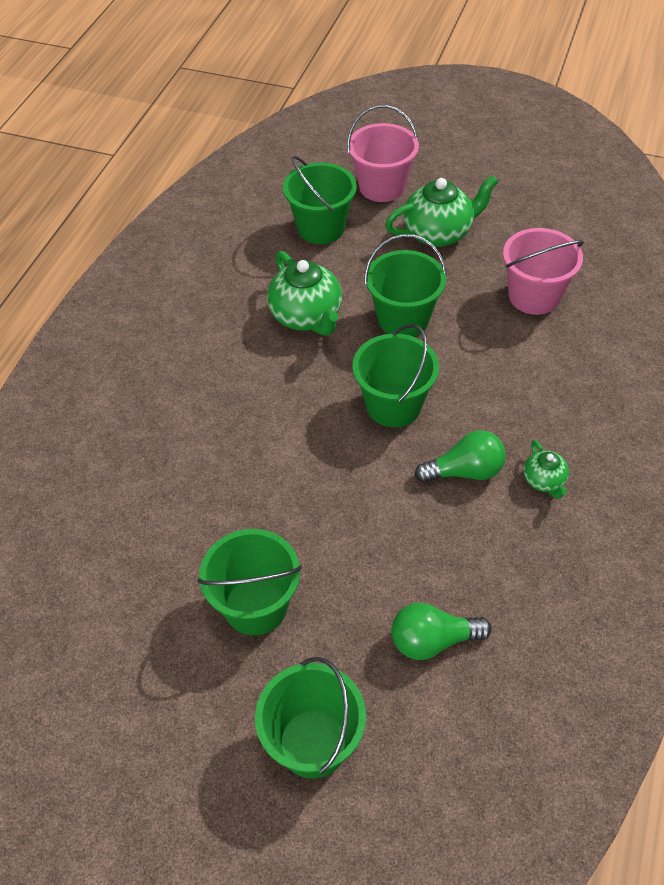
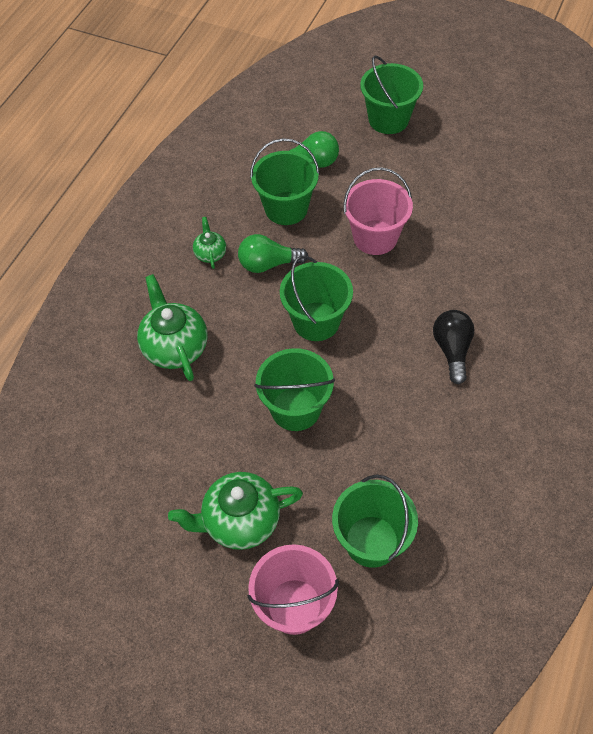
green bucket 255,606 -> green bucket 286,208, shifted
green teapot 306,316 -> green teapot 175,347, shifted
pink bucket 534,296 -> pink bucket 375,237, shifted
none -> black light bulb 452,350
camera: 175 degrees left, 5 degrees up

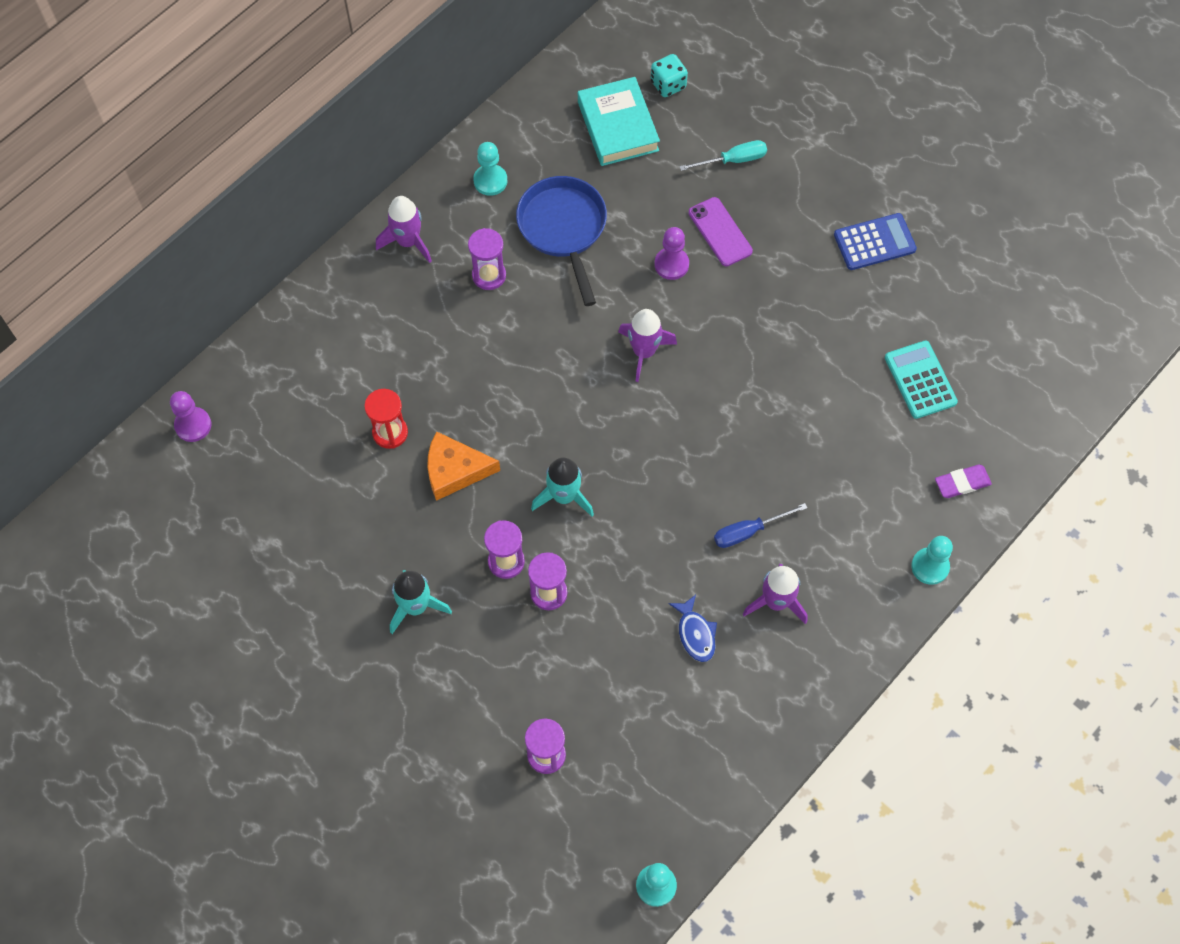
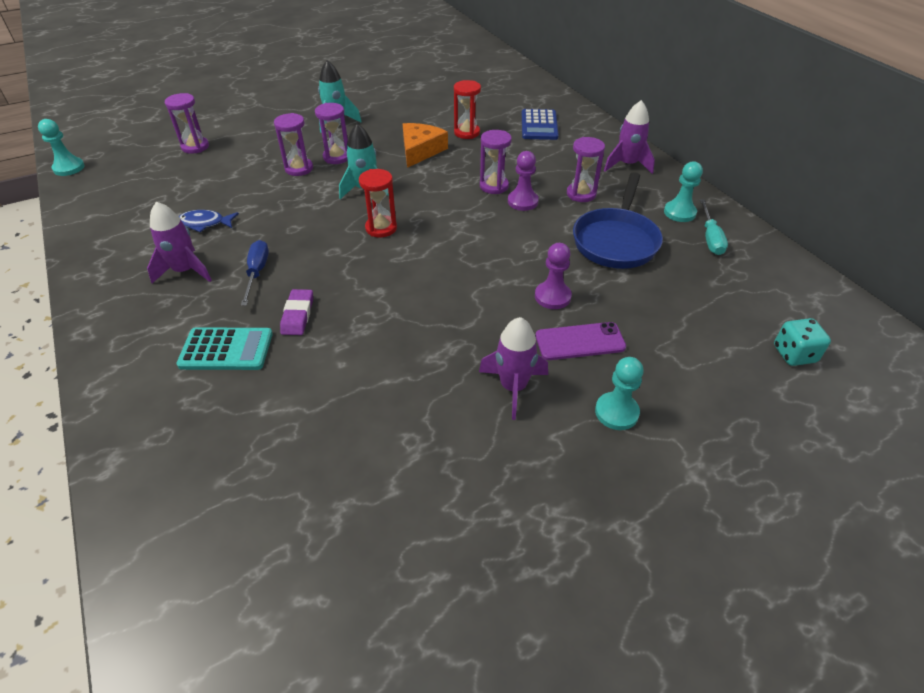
purple pawn 193,425 -> purple pawn 522,201, shifted
blue pan 563,229 -> blue pan 616,241, 105 degrees clockwise
turquoise book 618,126 -> none
purple rocket 644,352 -> purple rocket 513,387, shifted
turquoise screwdriver 733,160 -> turquoise screwdriver 710,238, shifted
blue calculator 874,242 -> blue calculator 539,125, shifted
turquoise calculator 920,380 -> turquoise calculator 226,350, shifted
turquoise pawn 930,566 -> turquoise pawn 616,412, shifted
purple eraser 962,483 -> purple eraser 298,315, shifted
none -> red hourglass 381,228
none -> purple hourglass 494,186
camera: 110 degrees right, 20 degrees down

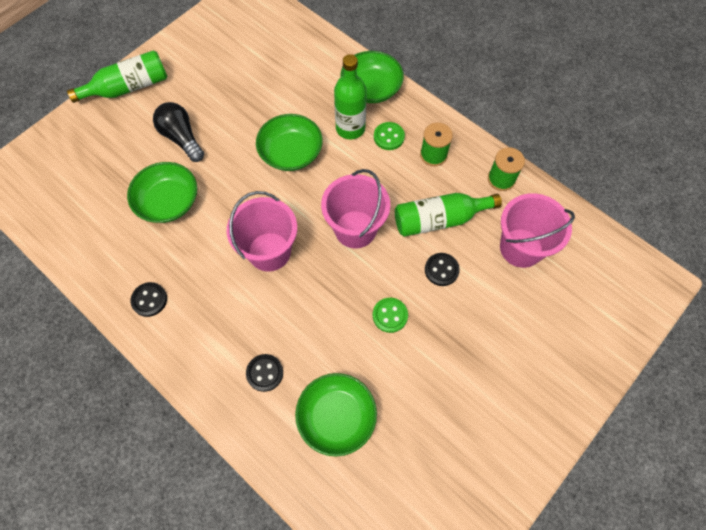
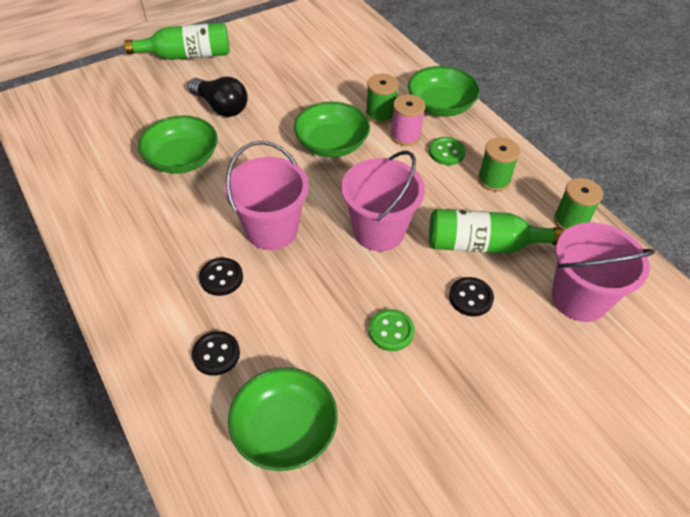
black button 149,300 -> black button 221,278, shifted
black light bulb 182,138 -> black light bulb 221,107, 150 degrees clockwise
green bottle 350,128 -> pink spool 405,136
none -> green spool 380,114
camera: 15 degrees right, 15 degrees down

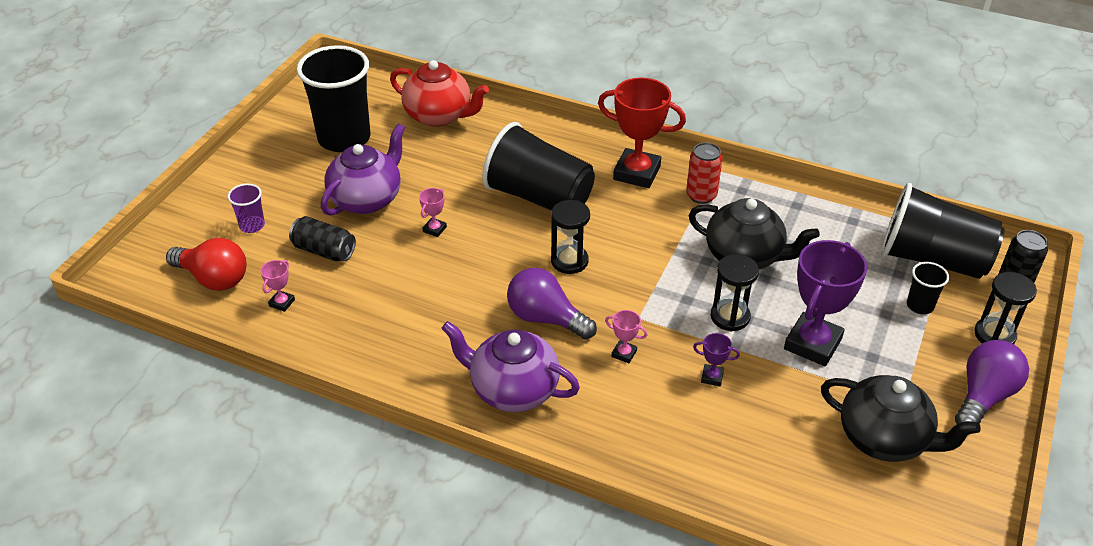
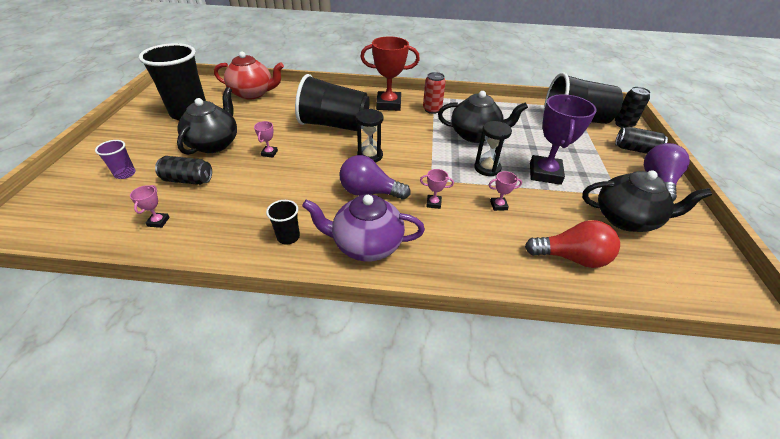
red light bulb 213,278 -> red light bulb 571,257, shifted
purple teapot 367,199 -> black teapot 214,144
purple trophy 712,377 -> pink trophy 498,205
black cup 920,306 -> black cup 288,237, shifted
black hourglass 994,335 -> black can 635,149
camera: 20 degrees left, 0 degrees up

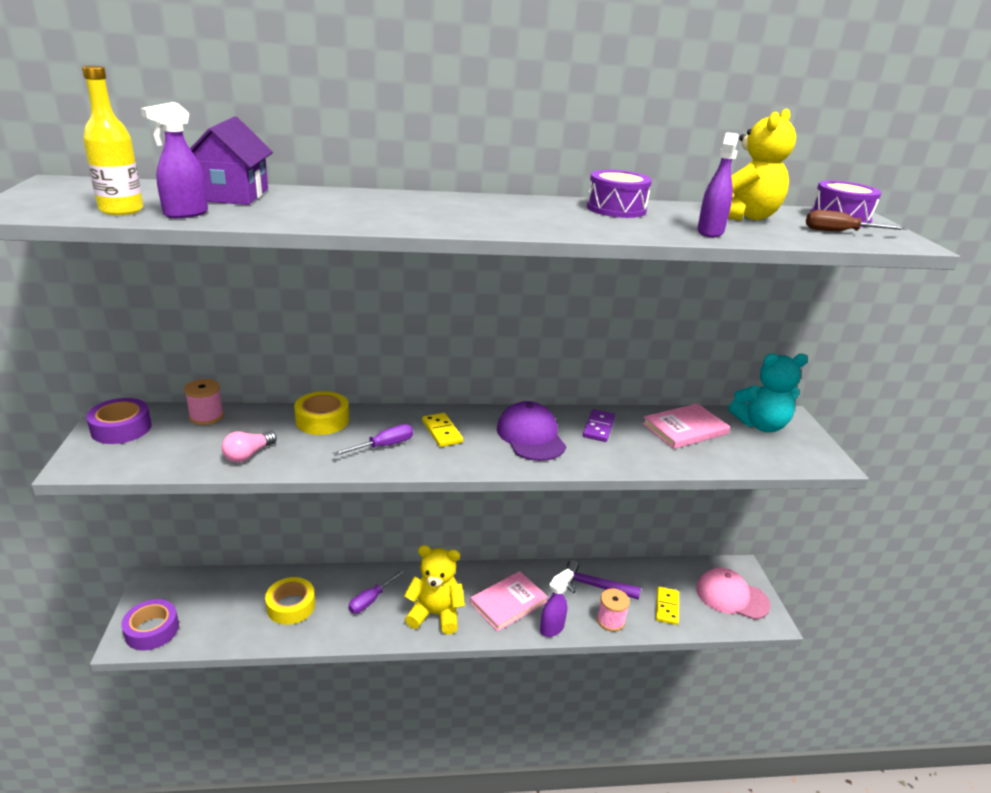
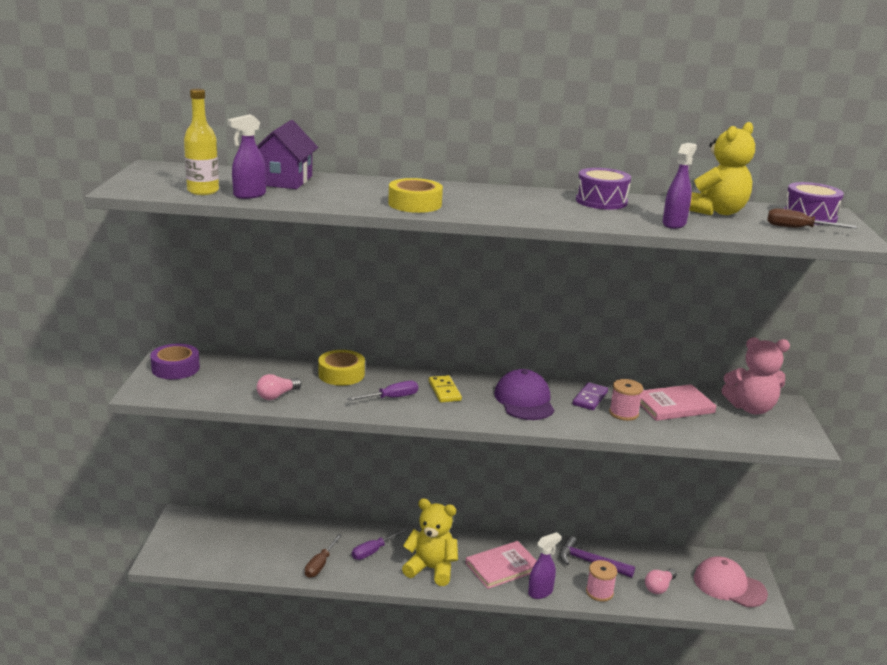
purple tape 152,630 -> none
pink spool 206,416 -> pink spool 623,413, shifted
yellow tape 291,606 -> yellow tape 415,204, shifted
yellow domino 666,607 -> pink light bulb 659,587
turquoise teddy bear 760,425 -> pink teddy bear 751,408
none -> brown screwdriver 320,565
camera: 10 degrees right, 5 degrees down

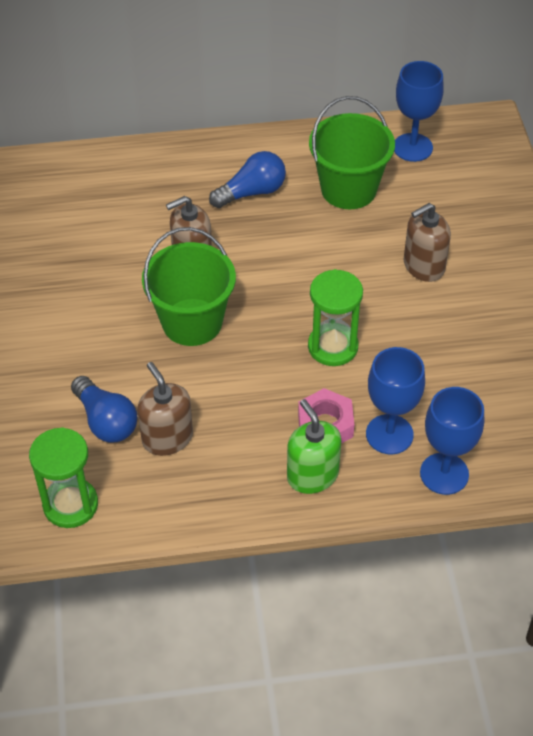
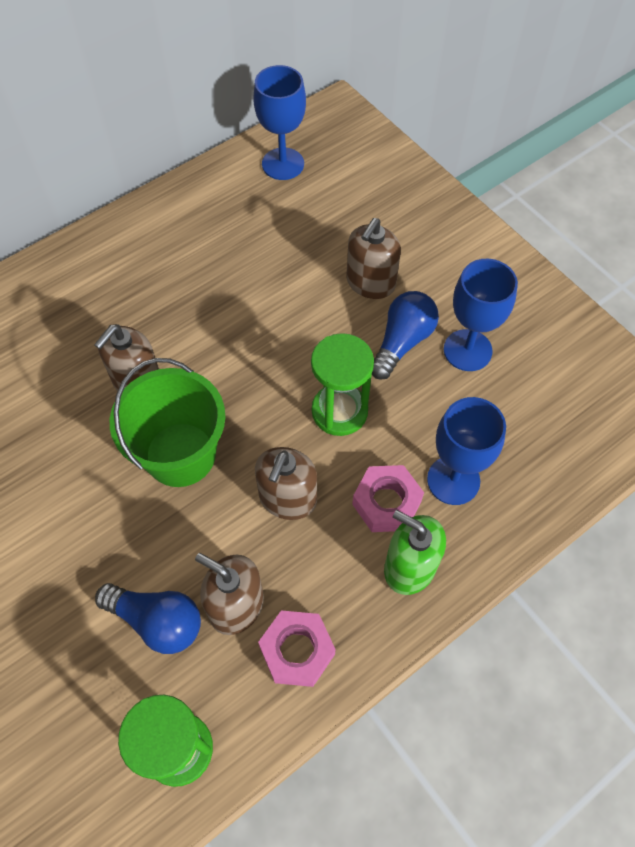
blue light bulb 252,192 -> blue light bulb 402,342, shifted
green bucket 348,189 -> none
blue goblet 444,474 -> blue goblet 467,350, shifted
none -> brown soap dispenser 287,498
none -> pink nut 297,651
camera: 30 degrees left, 10 degrees up

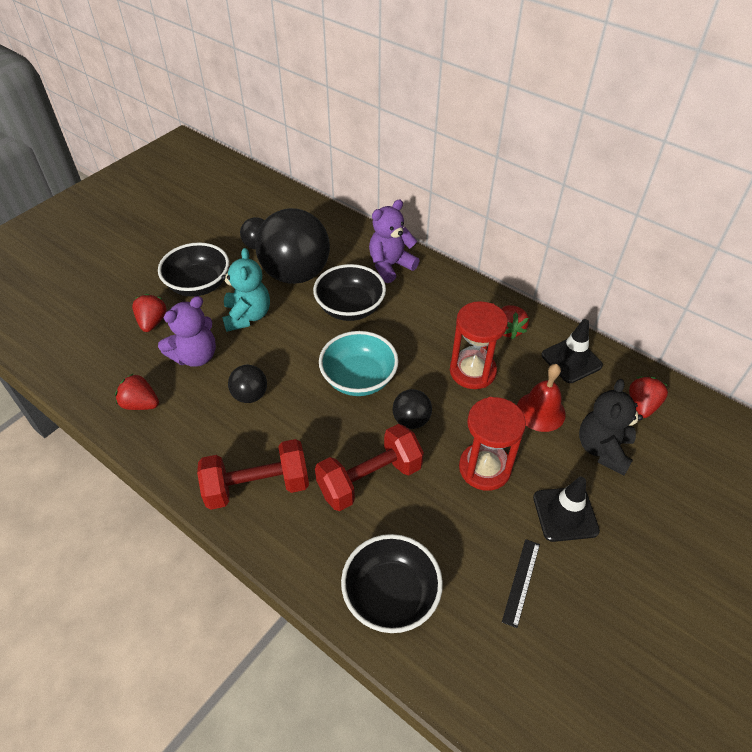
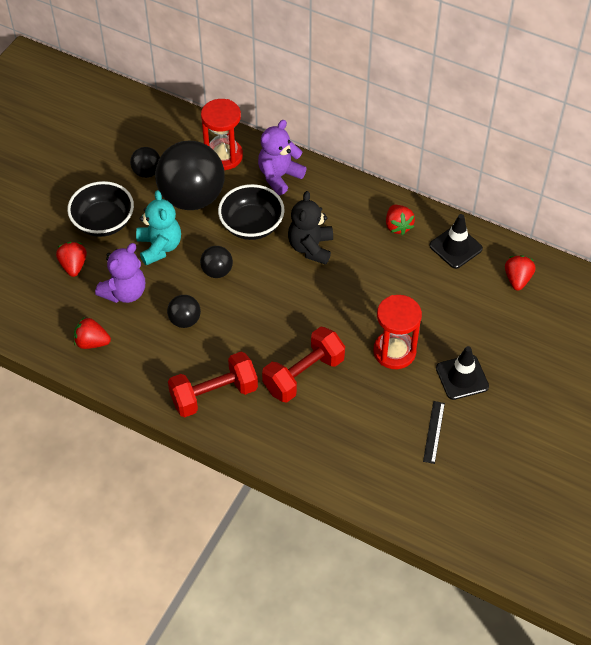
turquoise bowl 359,379 -> none
black bowl 391,595 -> none
black ball 411,420 -> black ball 217,271, shifted
red hourglass 472,371 -> red hourglass 223,156, shifted
red bell 540,411 -> none
black teddy bear 603,449 -> black teddy bear 311,247, shifted
camera: 10 degrees left, 5 degrees up

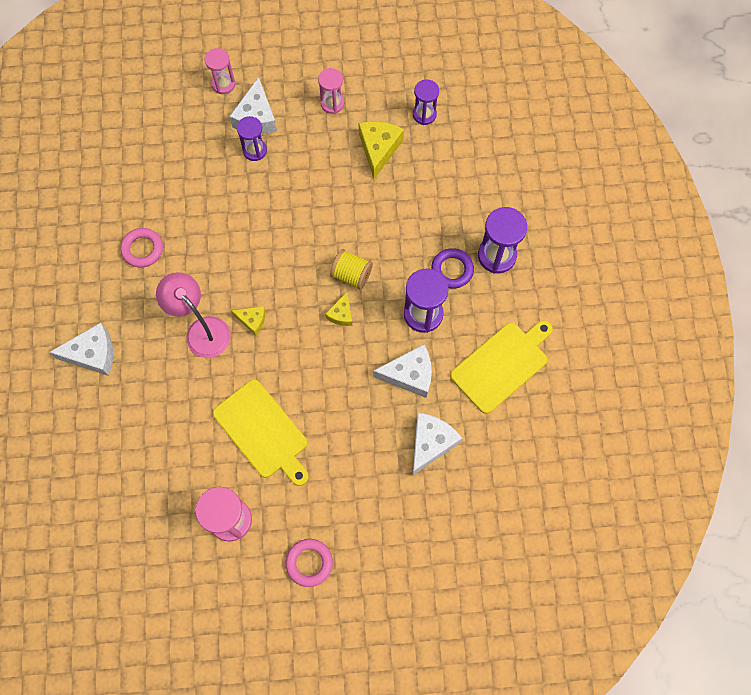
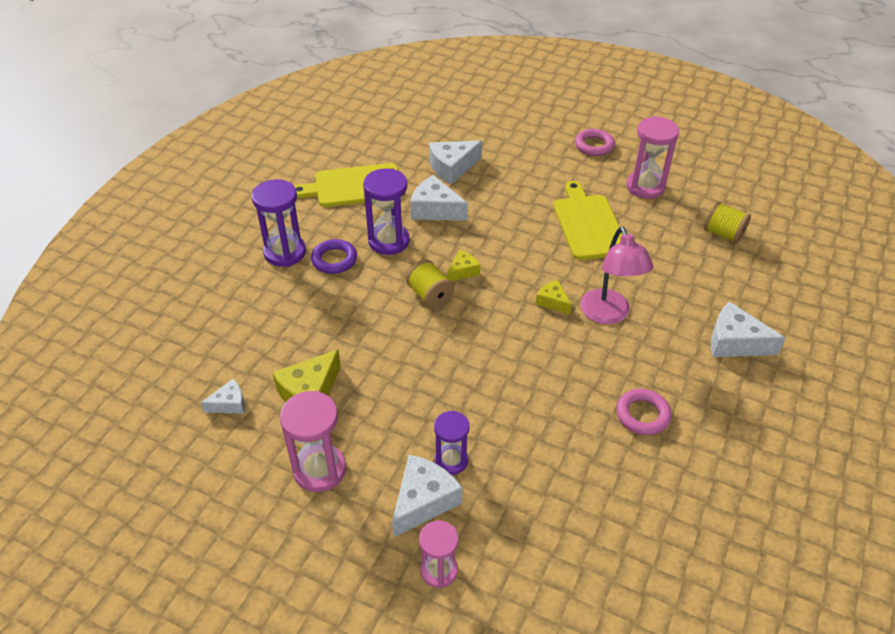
pink hourglass 332,103 -> pink hourglass 319,470, x1.54
purple hourglass 424,114 -> white cheese 229,404
none -> yellow spool 723,234
camera: 150 degrees left, 25 degrees down

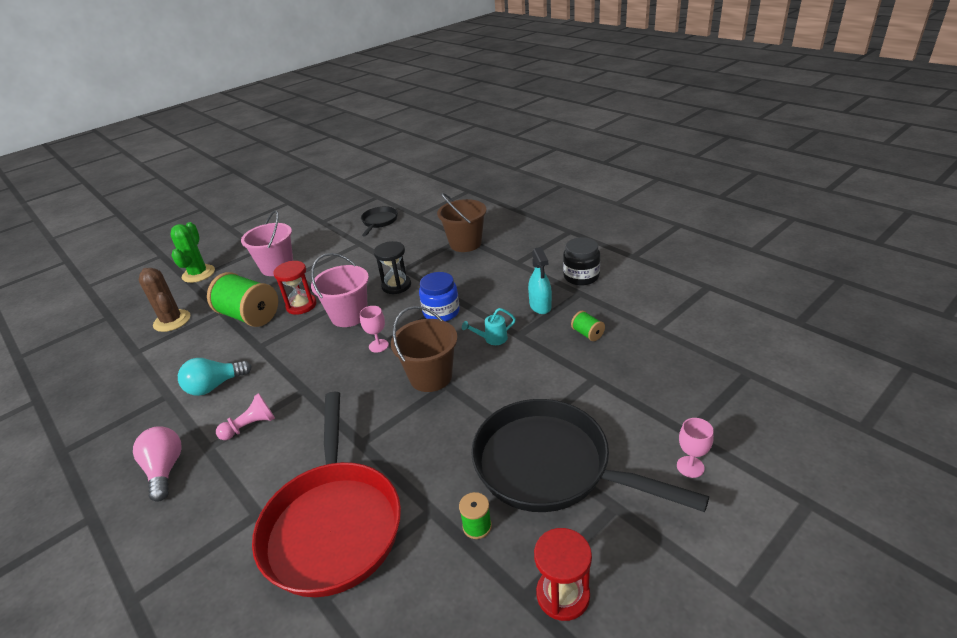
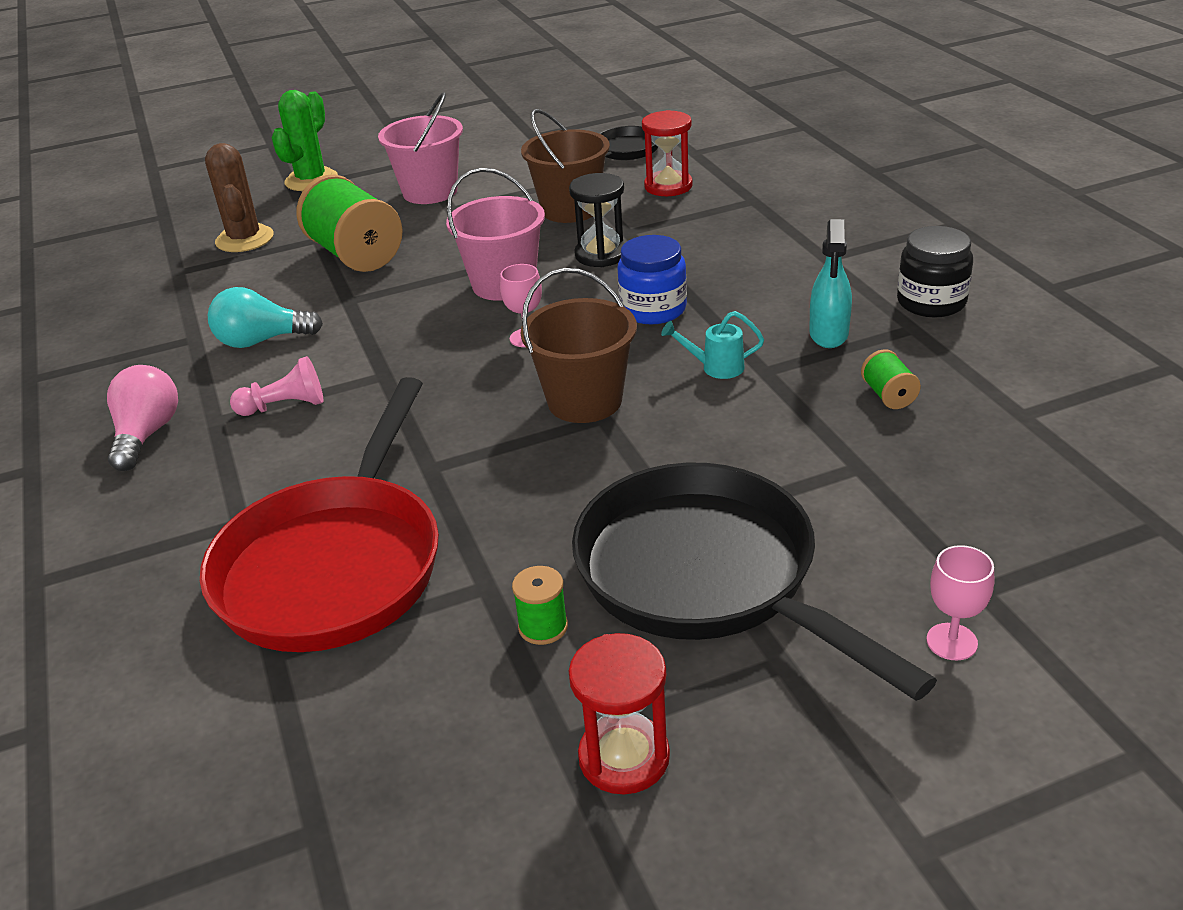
red hourglass 301,305 -> red hourglass 668,186, shifted
brown bucket 465,243 -> brown bucket 570,210, shifted
camera: 20 degrees right, 0 degrees up

